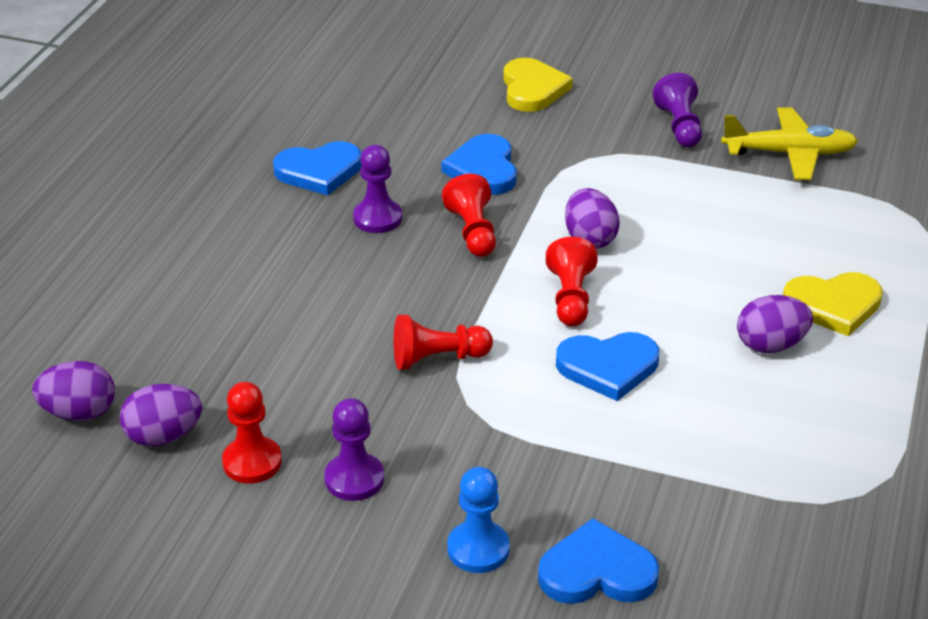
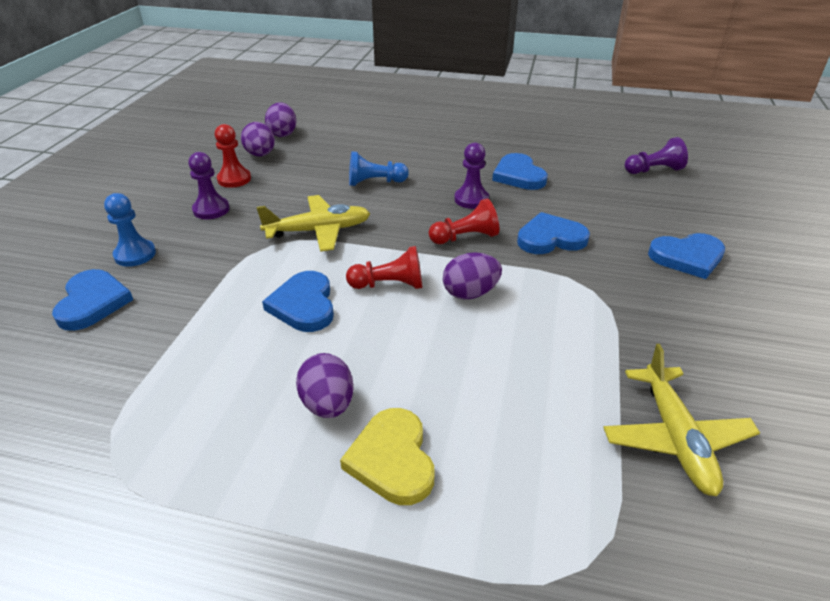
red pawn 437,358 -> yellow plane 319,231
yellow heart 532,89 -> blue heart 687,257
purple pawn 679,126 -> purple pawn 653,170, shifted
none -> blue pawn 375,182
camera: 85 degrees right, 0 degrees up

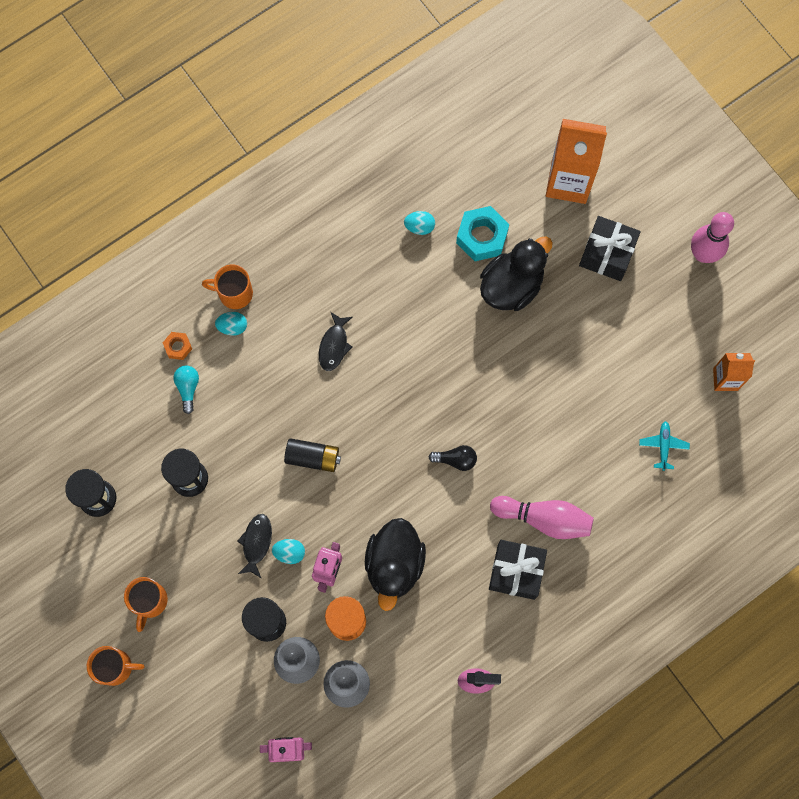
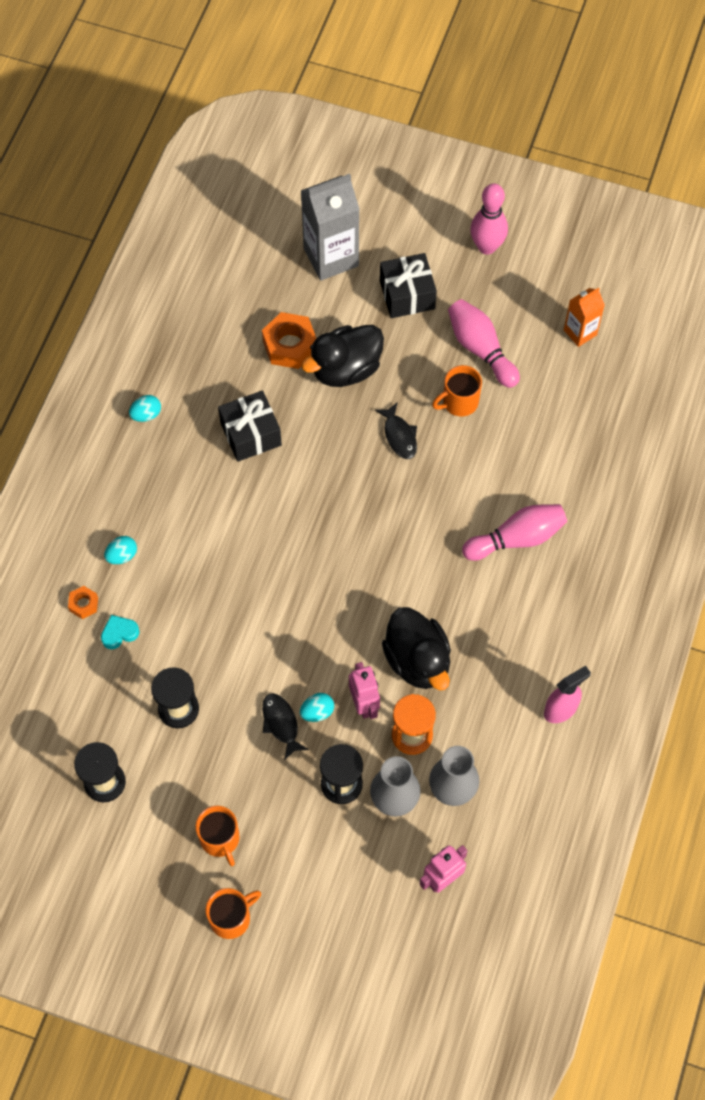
turquoise light bulb 188,388 -> turquoise heart 119,633
orange mug 234,293 -> orange mug 459,402, shifted
black battery 313,457 -> none
black fish 334,345 -> black fish 399,436, shifted
turquoise egg 419,227 -> turquoise egg 146,414, shifted
black light bulb 455,460 -> none
turquoise nut 482,237 -> orange nut 290,345
black duck 511,286 -> black duck 345,369, 135 degrees counterclockwise
black gift 516,571 -> black gift 250,434, shifted
orange carton 568,182 -> grey carton 331,257
turquoise plane 663,446 -> none
none -> pink bowling pin 481,349
camera: 35 degrees left, 10 degrees down

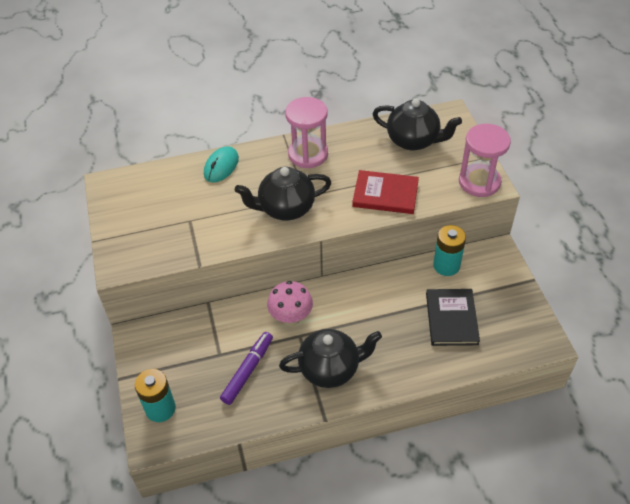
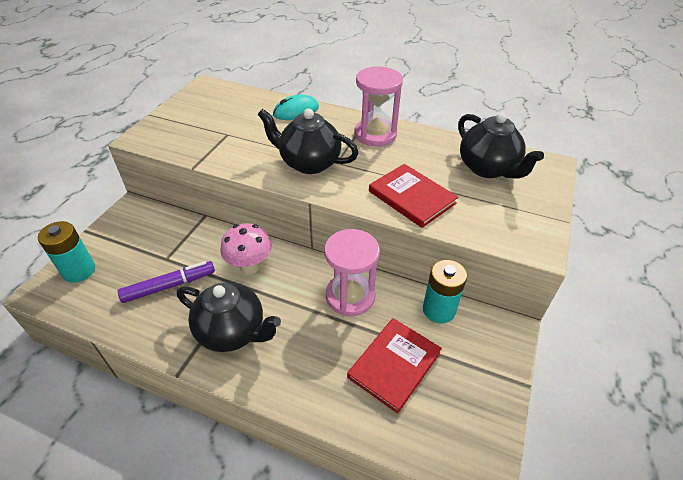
black book 451,318 -> red book 394,365
pink hourglass 479,182 -> pink hourglass 350,296, shifted
camera: 35 degrees right, 5 degrees down

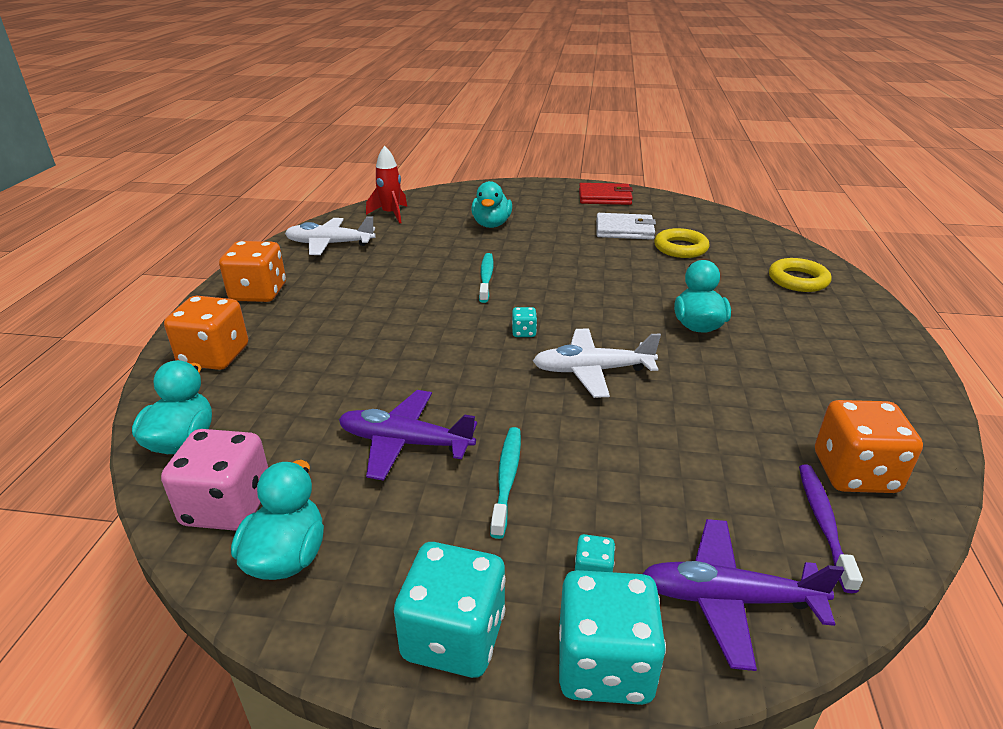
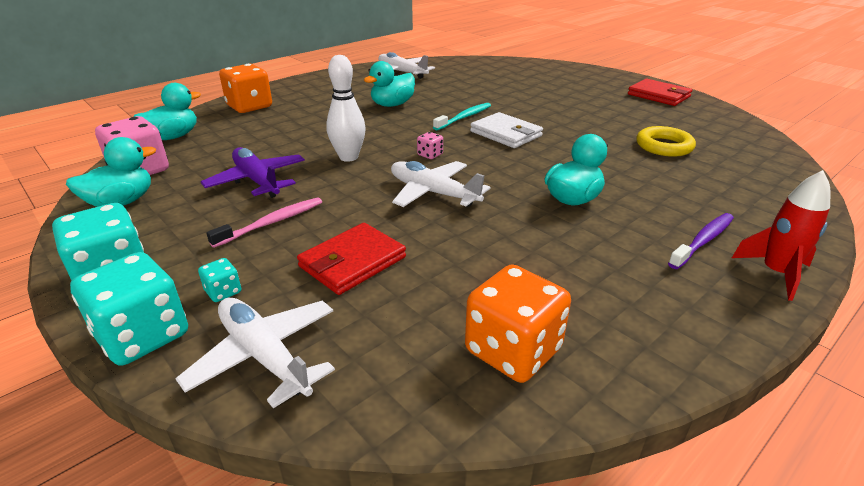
orange dice 258,293 -> none
red rocket 391,214 -> red rocket 776,273, shifted
turquoise duck 491,224 -> turquoise duck 392,105, shifted
turquoise toothbrush 507,478 -> pink toothbrush 272,222
turquoise dice 524,332 -> pink dice 430,155
white wallet 624,230 -> white wallet 506,134, shifted
purple plane 728,599 -> white plane 264,356
yellow ring 798,280 -> none
purple toothbrush 823,523 -> purple toothbrush 703,241, shifted
none -> red wallet 352,262
none -> white bowling pin 348,157
camera: 40 degrees right, 0 degrees up

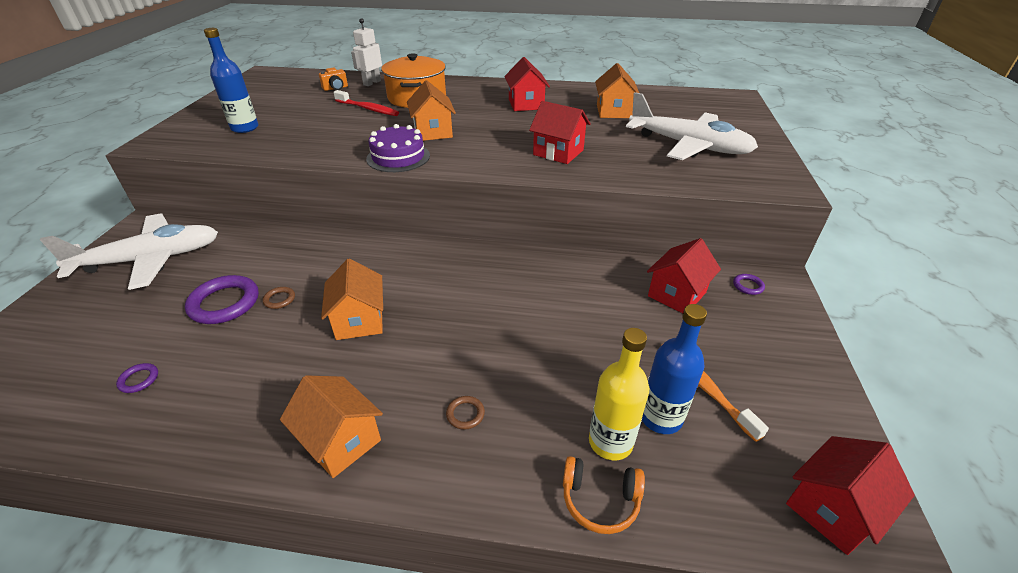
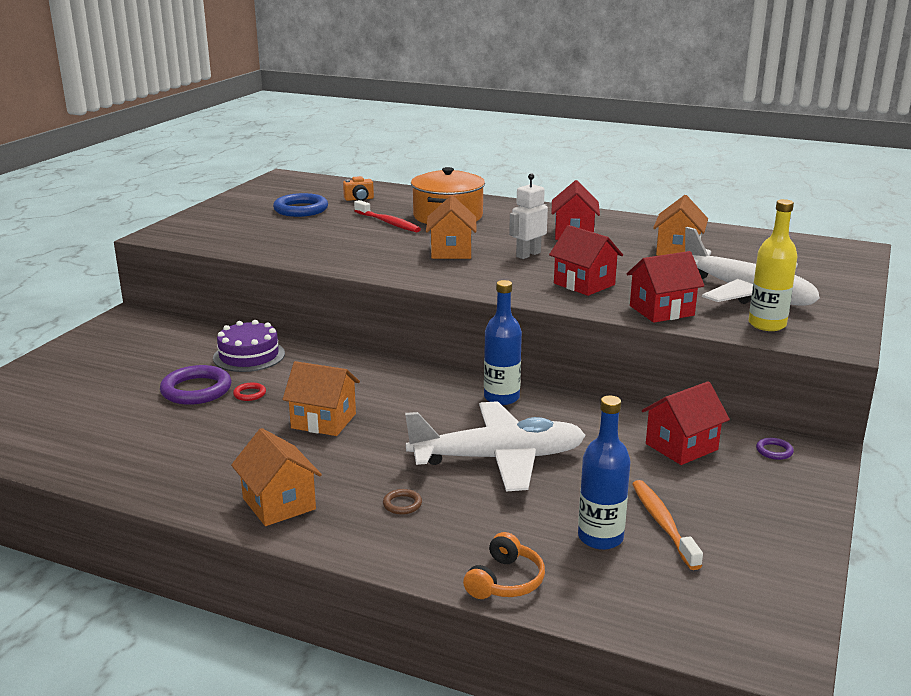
white plane 150,259 -> white plane 498,459, shifted
purple ring 139,380 -> none
blue bottle 245,128 -> blue bottle 501,397, shifted
brown ring 279,299 -> red ring 249,394
orange house 359,320 -> orange house 323,421, 75 degrees counterclockwise
white robot 372,83 -> white robot 528,254, shifted
purple cake 398,157 -> purple cake 249,356, shifted
orange headphones 600,500 -> orange headphones 505,581, 90 degrees counterclockwise
yellow bottle 610,442 -> yellow bottle 767,324, shifted
red house 832,509 -> red house 661,310, shifted
none -> blue ring 301,209
camera: 15 degrees right, 15 degrees down

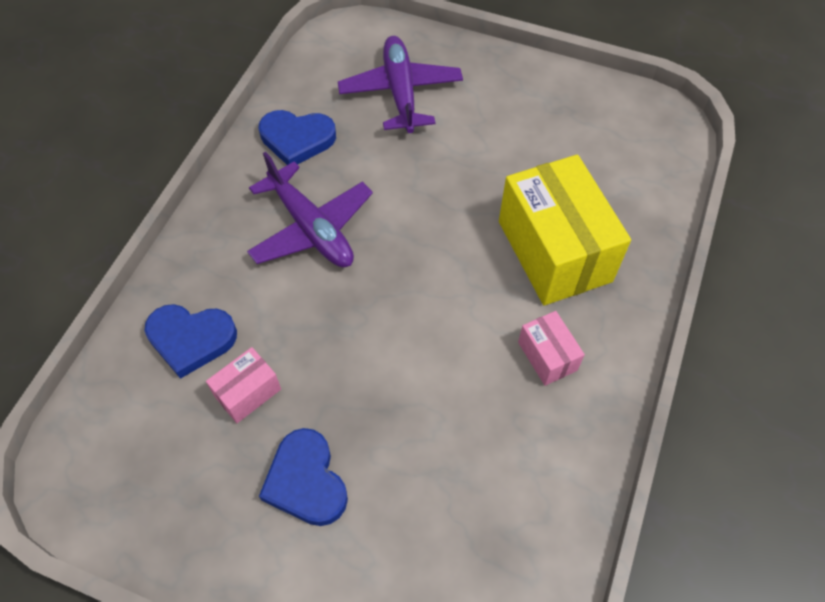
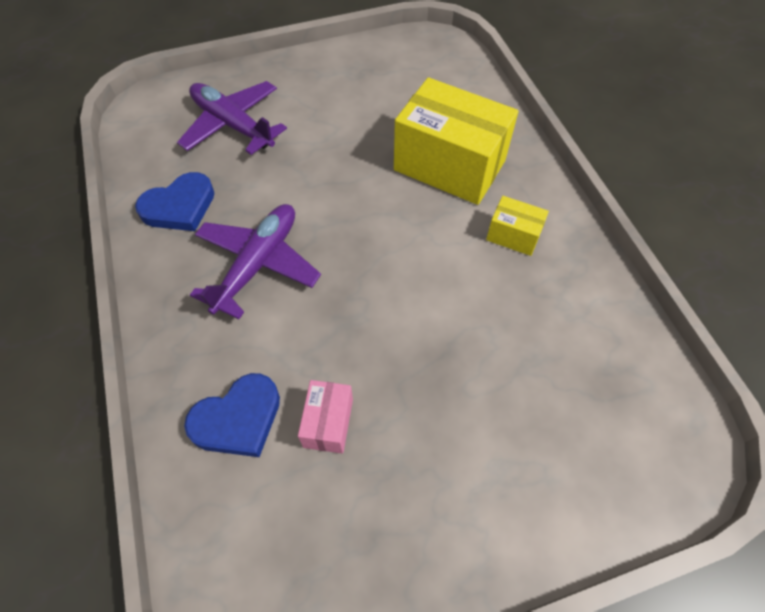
purple plane 311,228 -> purple plane 258,264, 75 degrees counterclockwise
blue heart 306,481 -> none
pink box 547,356 -> yellow box 513,235
camera: 40 degrees left, 0 degrees up

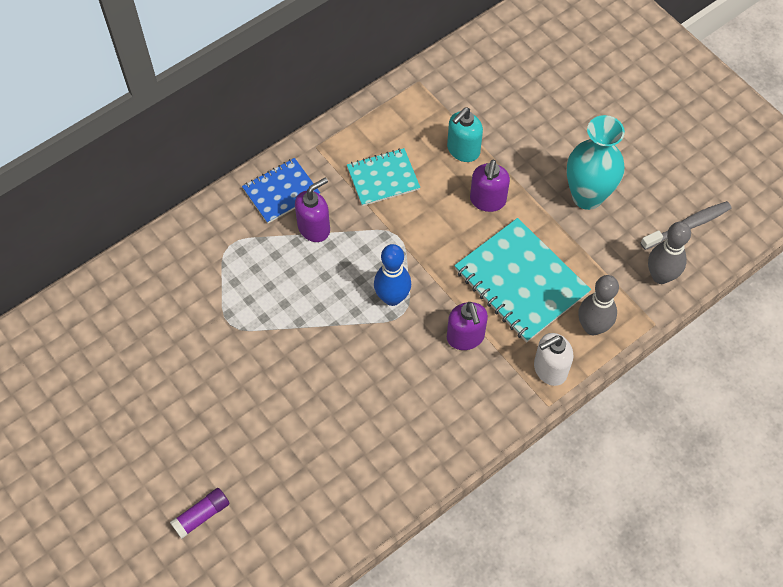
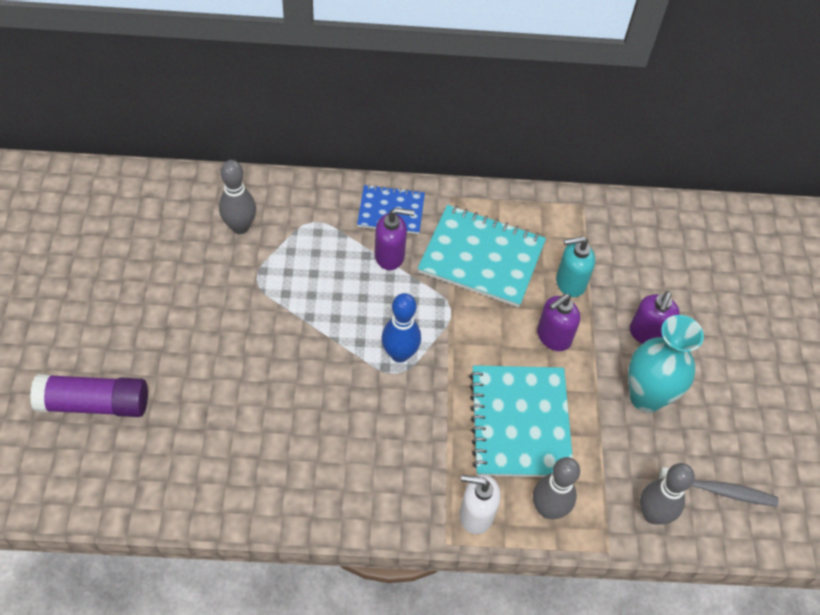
purple glue stick 201,515 -> purple glue stick 94,403, x1.80
turquoise notebook 383,178 -> turquoise notebook 481,257, x1.67
purple soap dispenser 465,337 -> purple soap dispenser 647,334, shifted
none -> grey bowling pin 240,227
camera: 35 degrees right, 5 degrees down

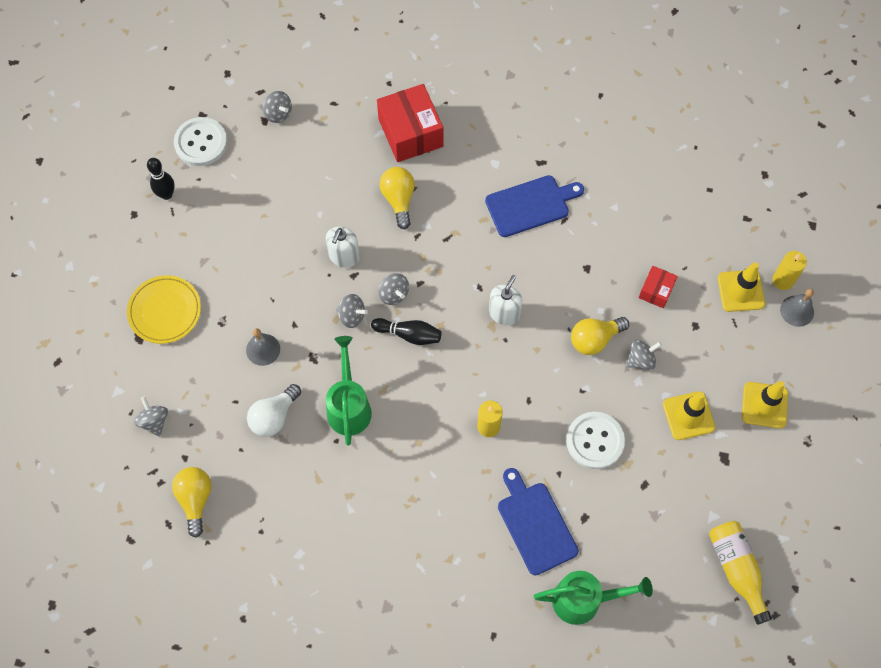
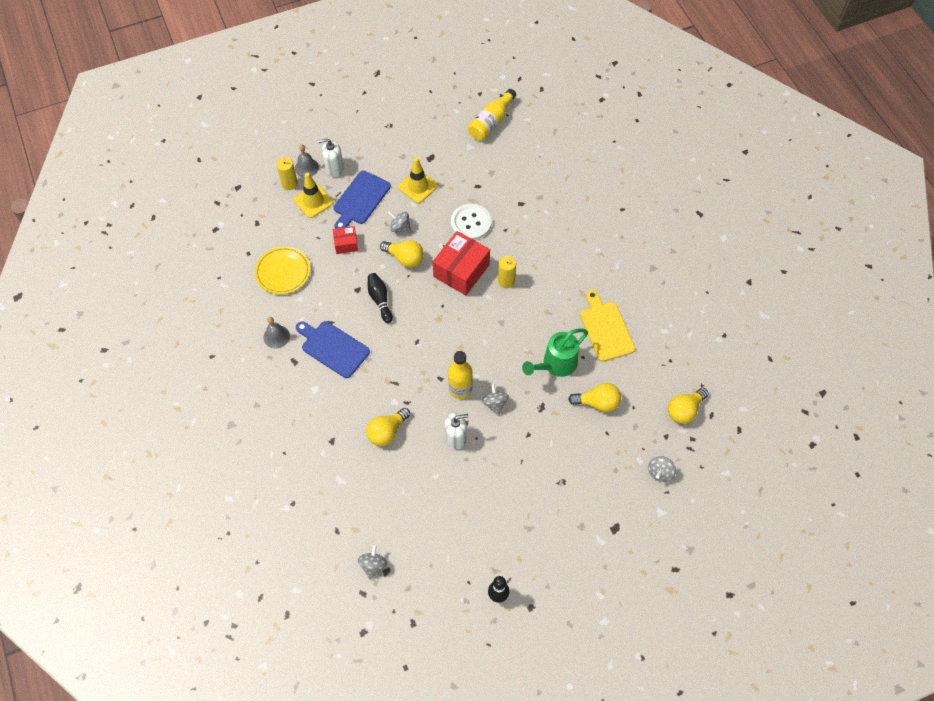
yellow plate 165,311 -> yellow plate 283,272, shifted
white button 201,143 -> none
grey bell 263,349 -> grey bell 276,336, shifted
white light bulb 274,416 -> yellow light bulb 597,403
black bowling pin 409,334 -> black bowling pin 380,300, shifted
red box 410,133 -> red box 461,271, shifted
grey spinning top 393,294 -> yellow bottle 460,388
white soap dispenser 504,313 -> white soap dispenser 334,168, shifted
blue cutting board 535,524 -> blue cutting board 360,200, shifted
green watering can 584,600 -> none
yellow traffic cone 764,405 -> none
none -> yellow cutting board 605,328
camera: 125 degrees left, 5 degrees down

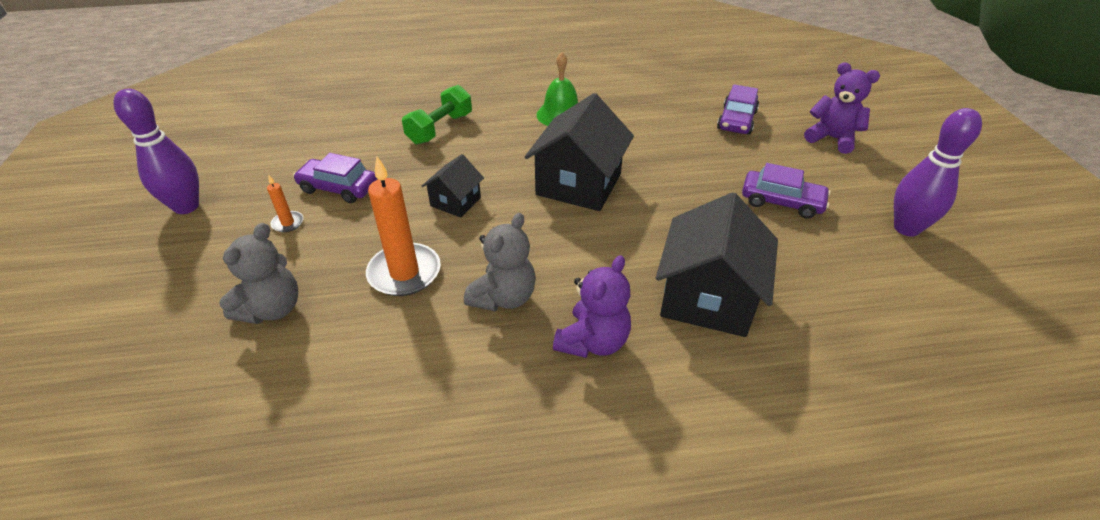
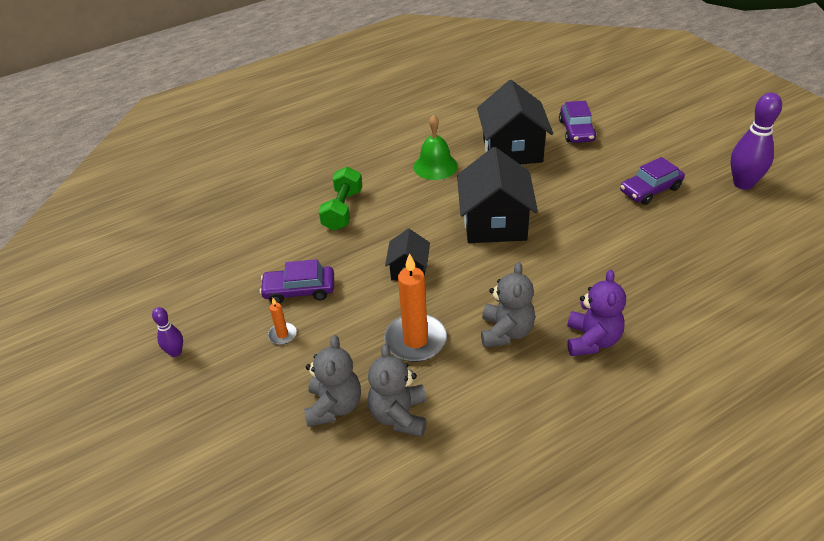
purple bowling pin 186,207 -> purple bowling pin 175,352, x0.52
black house 707,298 -> black house 512,150, shifted
purple car 781,201 -> purple car 650,190, 150 degrees clockwise
purple teddy bear 832,139 -> none
none -> grey teddy bear 399,415
camera: 20 degrees left, 0 degrees up

